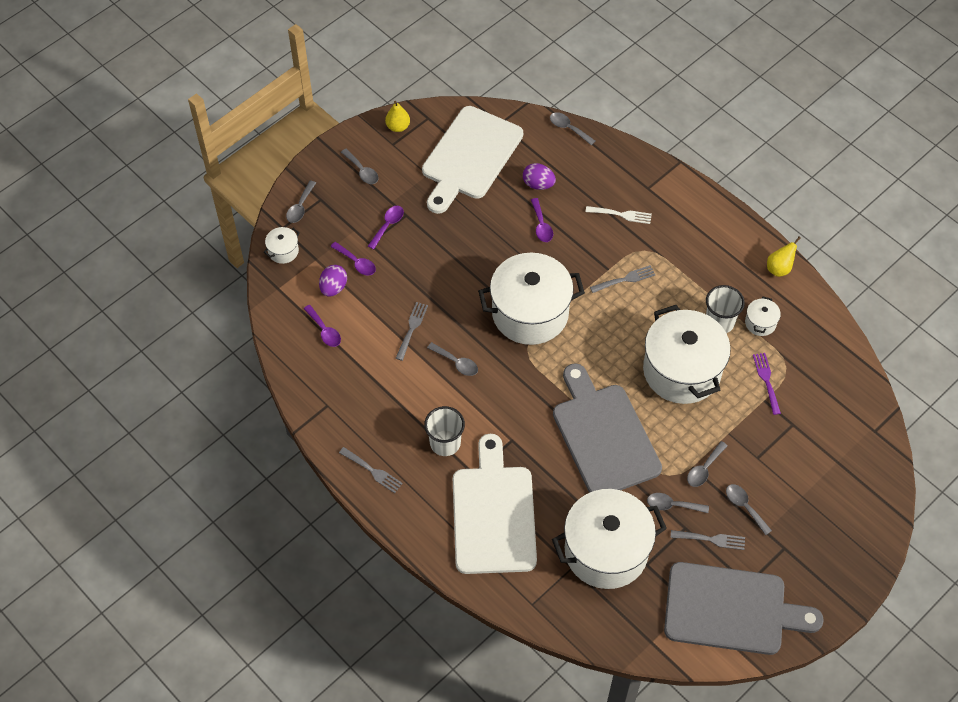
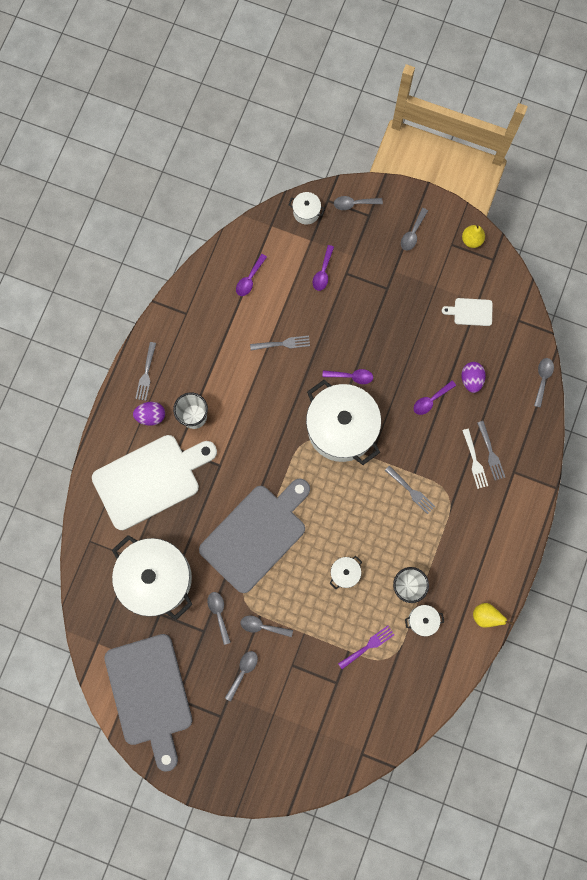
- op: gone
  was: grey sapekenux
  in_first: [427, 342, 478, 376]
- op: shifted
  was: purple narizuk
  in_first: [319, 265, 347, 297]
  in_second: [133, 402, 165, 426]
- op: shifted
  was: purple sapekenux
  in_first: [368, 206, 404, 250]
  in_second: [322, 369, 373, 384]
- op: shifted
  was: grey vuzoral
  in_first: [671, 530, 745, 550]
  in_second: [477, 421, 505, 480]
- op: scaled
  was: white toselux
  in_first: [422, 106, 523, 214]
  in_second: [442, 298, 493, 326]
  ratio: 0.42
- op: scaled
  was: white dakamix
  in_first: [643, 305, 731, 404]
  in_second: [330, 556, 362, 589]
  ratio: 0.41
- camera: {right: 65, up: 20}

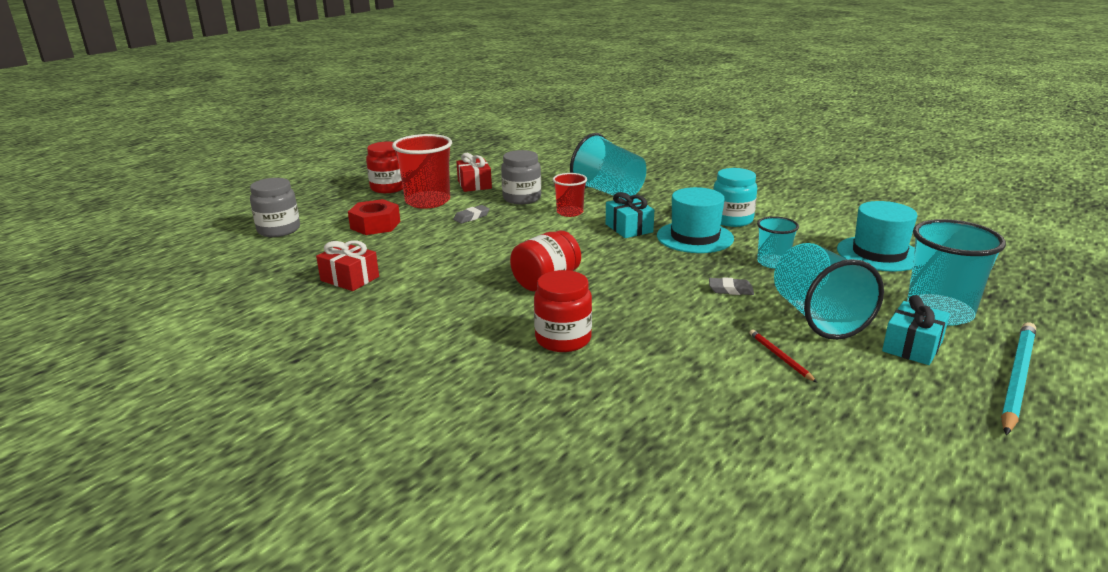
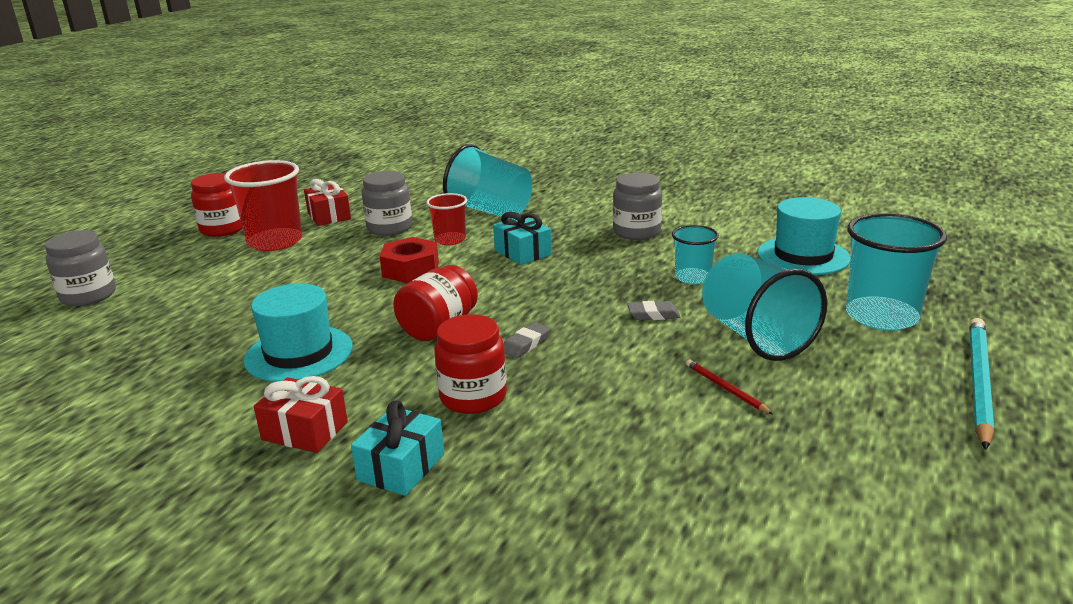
- op: shifted
  was: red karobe
  in_first: [316, 240, 379, 291]
  in_second: [254, 376, 348, 453]
- op: shifted
  was: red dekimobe
  in_first: [348, 199, 400, 235]
  in_second: [379, 237, 439, 283]
- op: shifted
  was: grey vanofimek
  in_first: [453, 205, 490, 224]
  in_second: [504, 322, 550, 358]
- op: shifted
  was: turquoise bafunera
  in_first: [657, 187, 734, 253]
  in_second: [244, 283, 353, 382]
- op: shifted
  was: turquoise karobe
  in_first: [882, 295, 950, 365]
  in_second: [351, 400, 444, 496]
- op: repainted
  was: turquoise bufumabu
  now: grey bufumabu
  in_first: [713, 168, 757, 227]
  in_second: [613, 173, 662, 240]
- camera: {right: -10, up: 0}

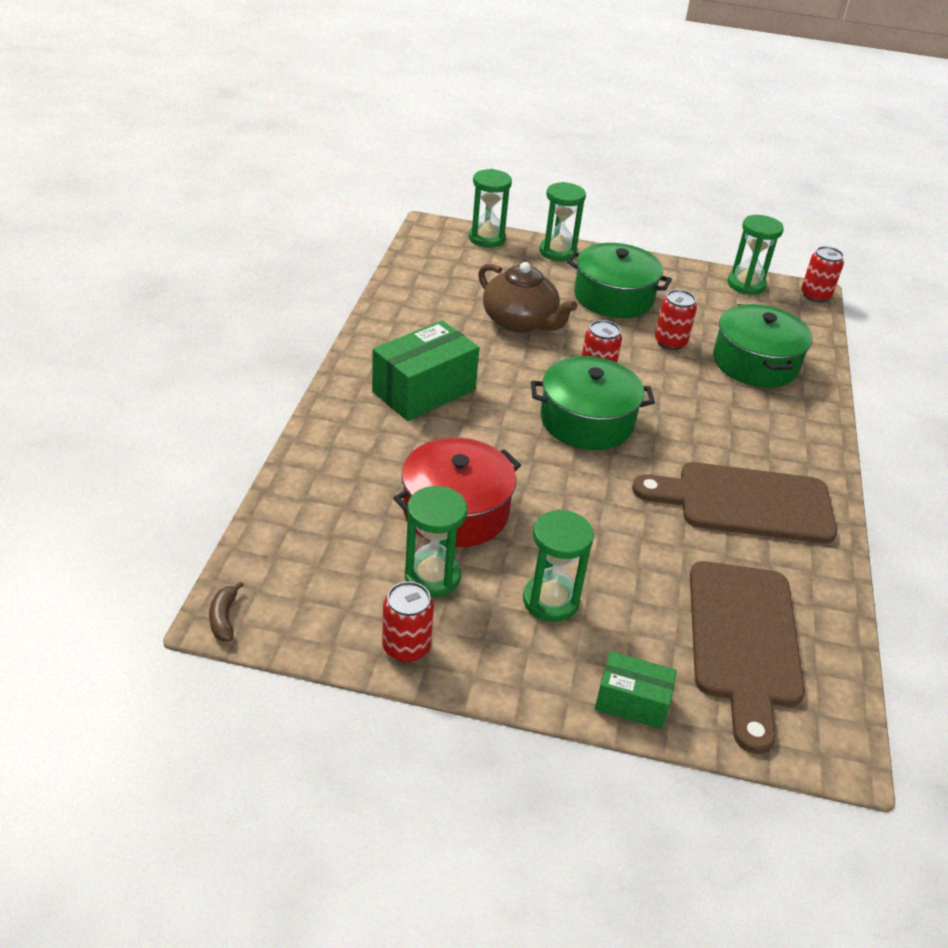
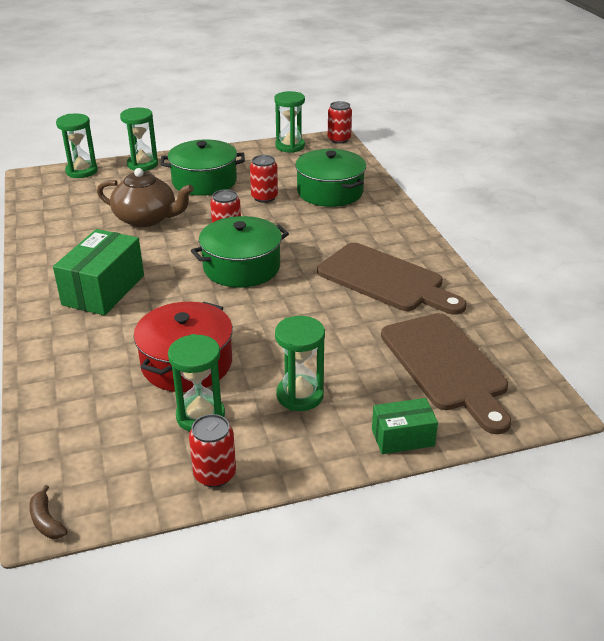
- op: rotated
  was: brown toselux
  in_first: [632, 462, 837, 544]
  in_second: [317, 243, 467, 315]
  clockwise: -120
- camera: {right: -25, up: -5}

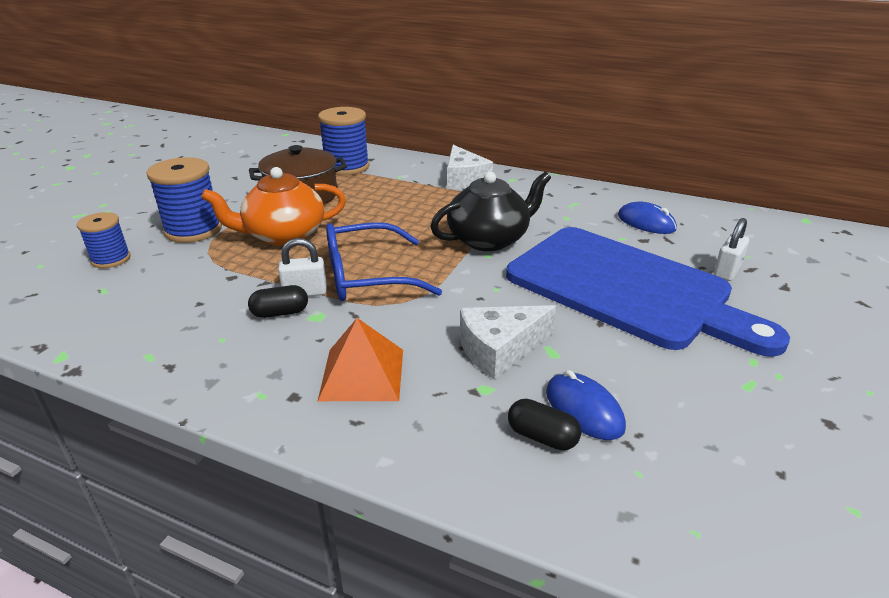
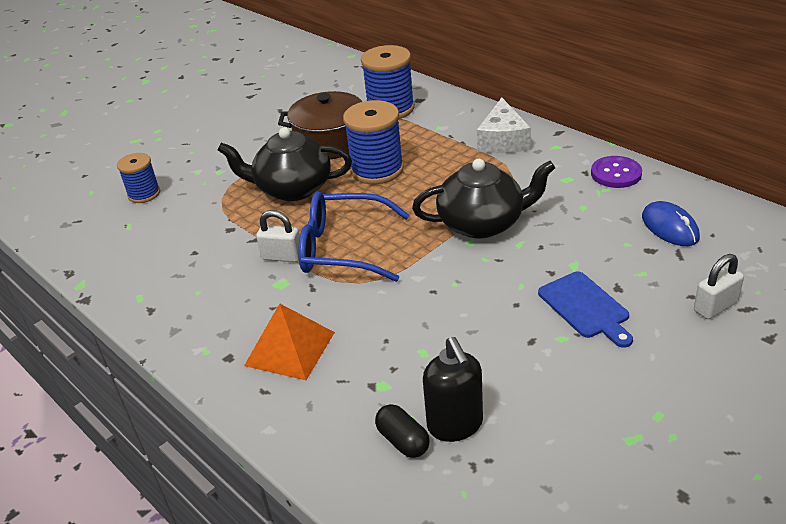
- op: gone
  was: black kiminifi
  in_first: [248, 285, 308, 318]
- op: gone
  was: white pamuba
  in_first: [460, 305, 556, 380]
- op: new
  now: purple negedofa
  in_second: [591, 156, 642, 188]
- op: shifted
  was: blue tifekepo
  in_first: [147, 157, 222, 243]
  in_second: [343, 100, 404, 184]
- op: swapped
  was: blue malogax
  now: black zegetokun
  in_first: [546, 370, 626, 440]
  in_second: [423, 337, 483, 442]
- op: repainted
  was: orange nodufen
  now: black nodufen
  in_first: [201, 167, 346, 246]
  in_second: [218, 127, 352, 201]
- op: scaled
  was: blue toselux
  in_first: [506, 227, 790, 357]
  in_second: [538, 271, 633, 348]
  ratio: 0.4
- camera: {right: 25, up: 5}

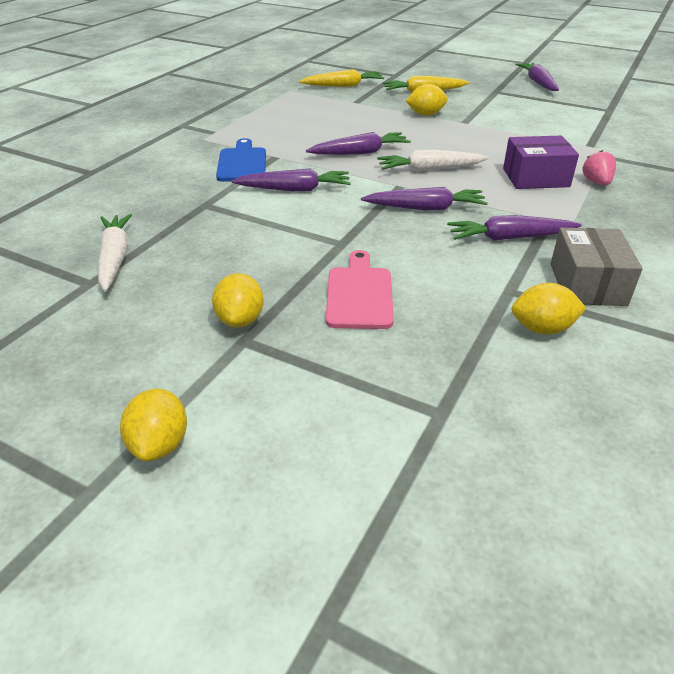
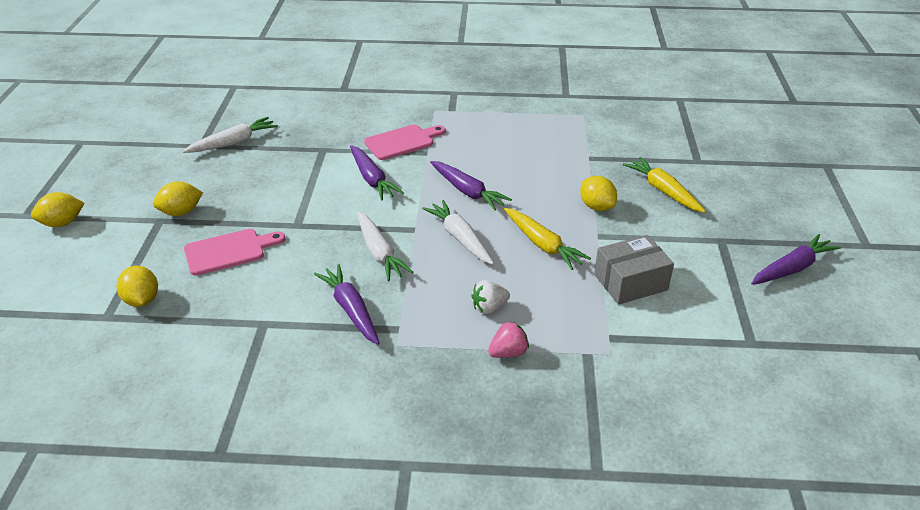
- op: shifted
  was: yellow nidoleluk
  in_first: [299, 69, 384, 87]
  in_second: [504, 208, 591, 270]
- op: shifted
  was: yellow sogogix
  in_first: [512, 283, 586, 334]
  in_second: [117, 266, 158, 307]
- op: shifted
  was: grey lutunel
  in_first: [551, 227, 643, 306]
  in_second: [594, 235, 674, 305]
- op: swapped
  was: purple lutunel
  now: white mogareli
  in_first: [503, 136, 579, 189]
  in_second: [471, 280, 510, 314]
- op: repainted
  was: blue toselux
  now: pink toselux
  in_first: [216, 138, 266, 182]
  in_second: [364, 125, 446, 160]
- op: repainted
  was: purple nidoleluk
  now: white nidoleluk
  in_first: [361, 187, 488, 210]
  in_second: [357, 211, 413, 281]
- camera: {right: 65, up: 0}

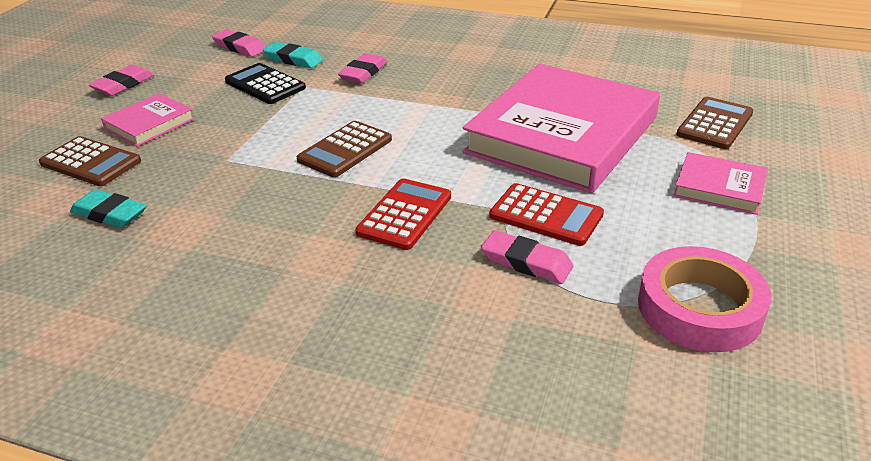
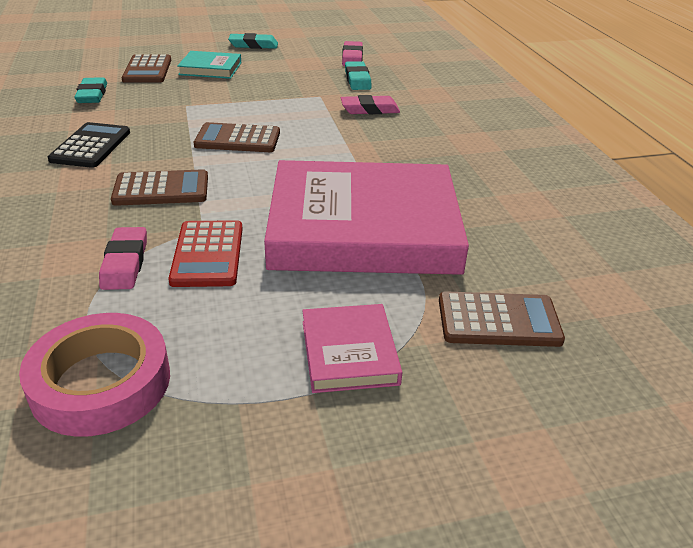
- op: shifted
  was: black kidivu
  in_first: [225, 63, 306, 104]
  in_second: [48, 122, 130, 168]
- op: repainted
  was: pink vanofimek
  now: turquoise vanofimek
  in_first: [89, 65, 154, 96]
  in_second: [228, 33, 278, 49]
- op: repainted
  was: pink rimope
  now: turquoise rimope
  in_first: [101, 93, 195, 146]
  in_second: [177, 51, 241, 79]
- op: repainted
  was: red kidivu
  now: brown kidivu
  in_first: [355, 178, 451, 250]
  in_second: [111, 169, 208, 206]
- camera: {right: 55, up: 0}

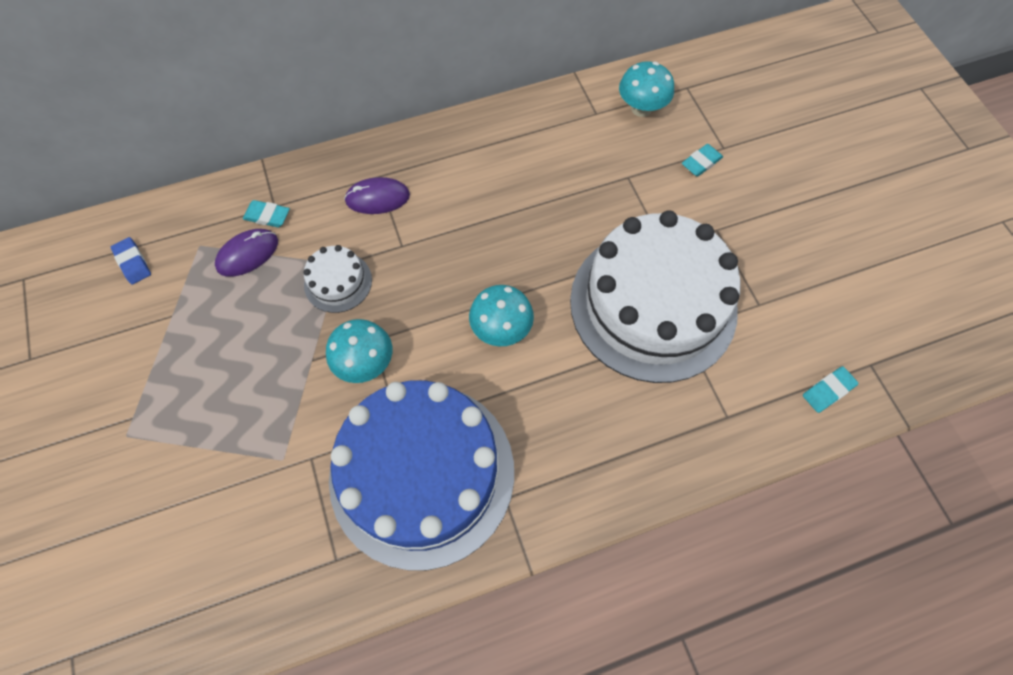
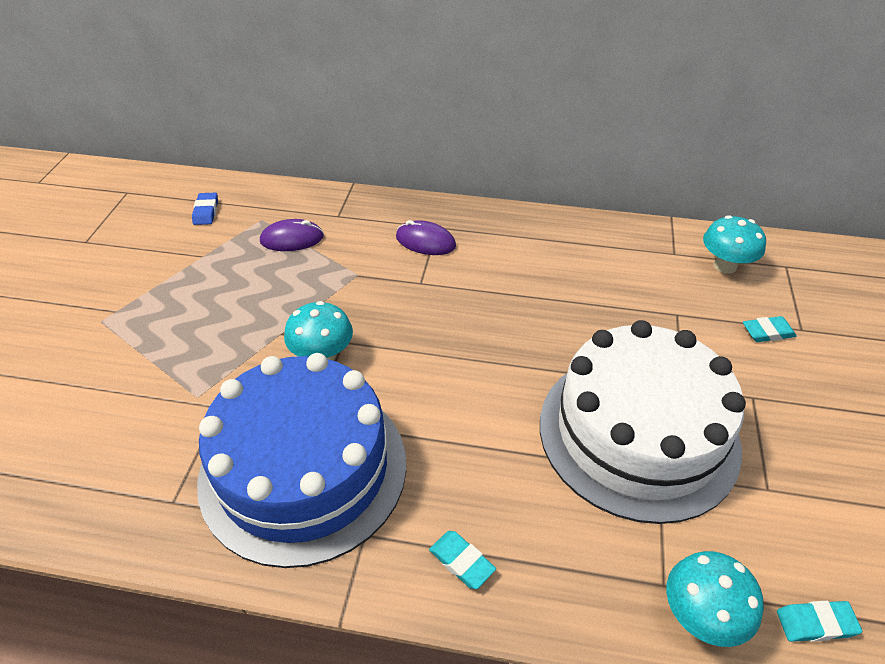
- op: gone
  was: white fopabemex
  in_first: [303, 245, 372, 313]
- op: shifted
  was: turquoise vanofimek
  in_first: [243, 200, 290, 227]
  in_second: [429, 531, 496, 589]
- op: shifted
  was: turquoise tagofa
  in_first: [469, 285, 534, 346]
  in_second: [666, 551, 764, 647]
- camera: {right: 30, up: -20}

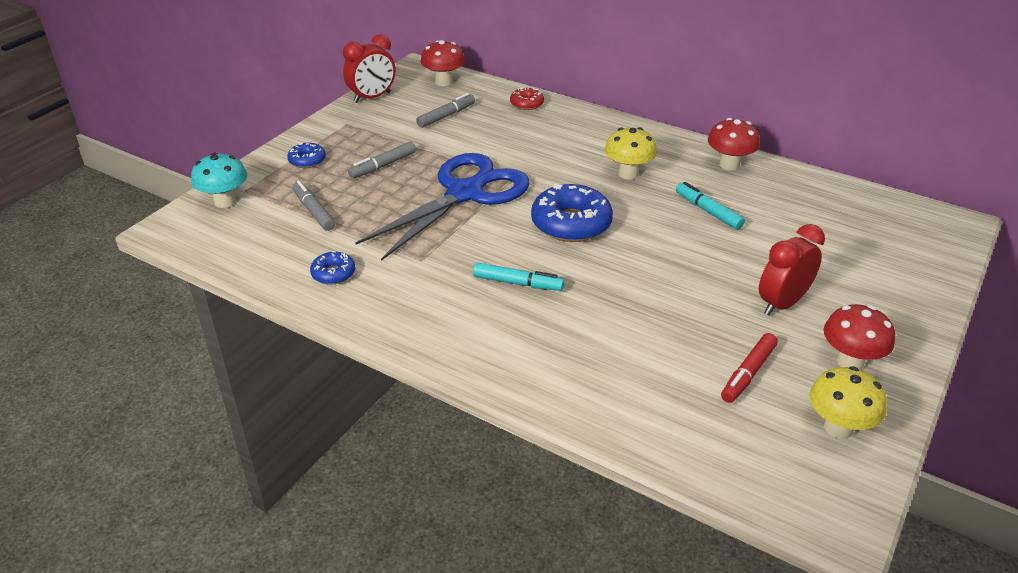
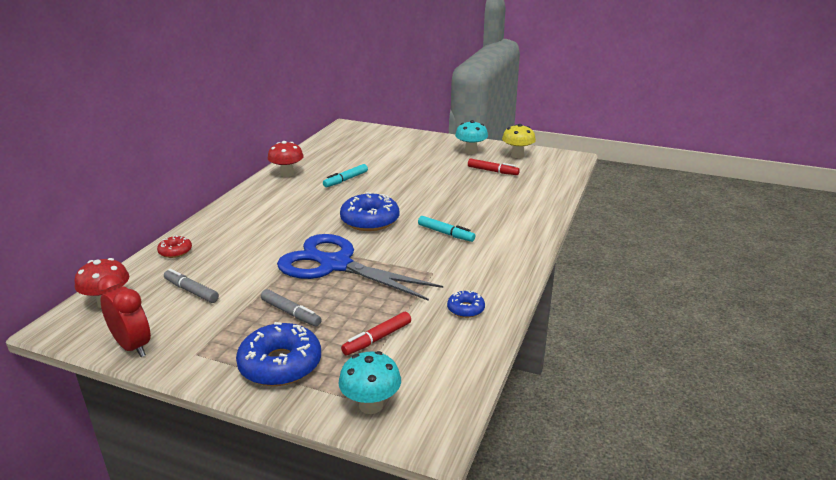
- op: gone
  was: yellow tagofa
  in_first: [605, 127, 657, 180]
- op: gone
  was: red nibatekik
  in_first: [759, 224, 825, 315]
- op: repainted
  was: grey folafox
  now: red folafox
  in_first: [293, 181, 335, 231]
  in_second: [341, 312, 411, 355]
- op: repainted
  was: red tagofa
  now: turquoise tagofa
  in_first: [824, 304, 895, 370]
  in_second: [455, 120, 488, 154]
- op: rotated
  was: turquoise folafox
  in_first: [473, 263, 564, 291]
  in_second: [418, 216, 475, 242]
  clockwise: 120
- op: scaled
  was: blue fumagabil
  in_first: [287, 143, 326, 168]
  in_second: [236, 322, 321, 386]
  ratio: 1.96
- camera: {right: -100, up: -10}

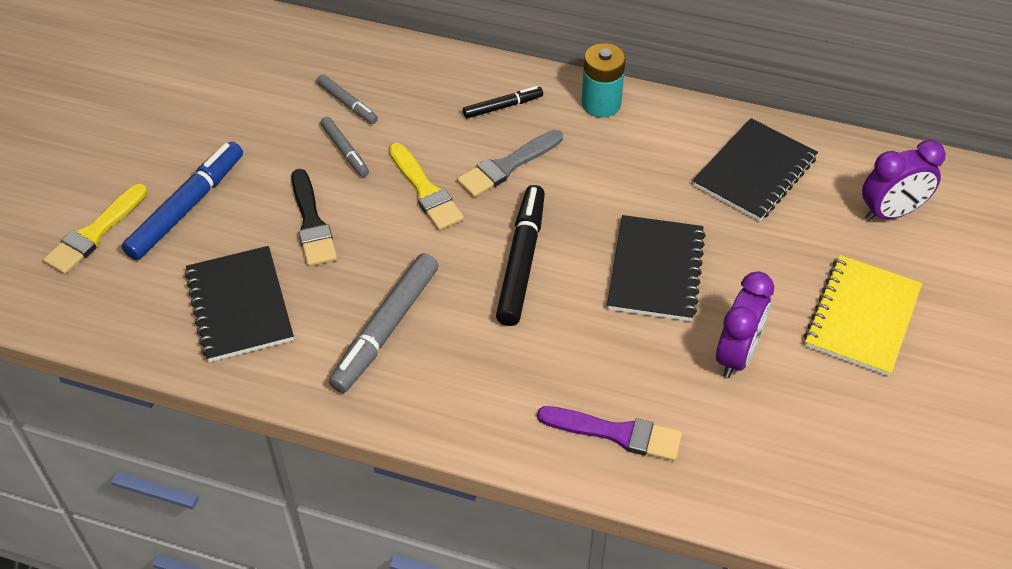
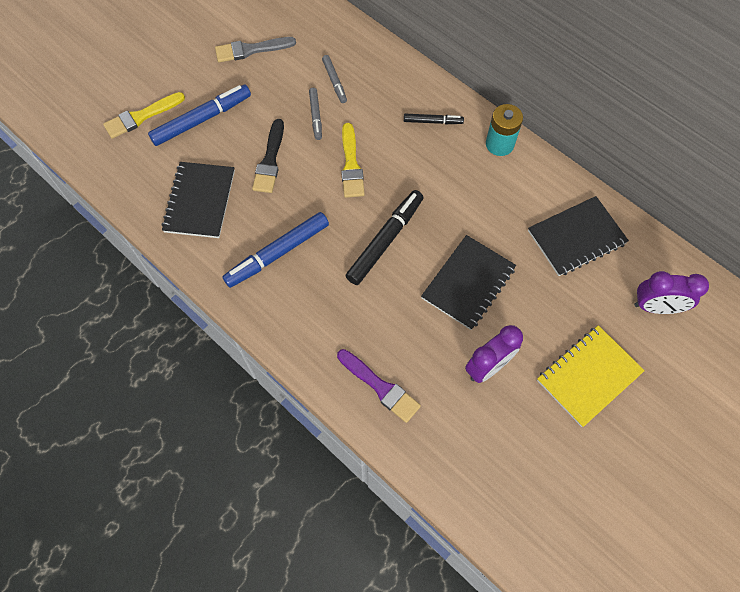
- op: shifted
  was: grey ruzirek
  in_first: [457, 130, 563, 197]
  in_second: [215, 37, 296, 62]
- op: repainted
  was: grey folafox
  now: blue folafox
  in_first: [329, 253, 439, 393]
  in_second: [223, 212, 329, 288]
- camera: {right: 25, up: 15}

